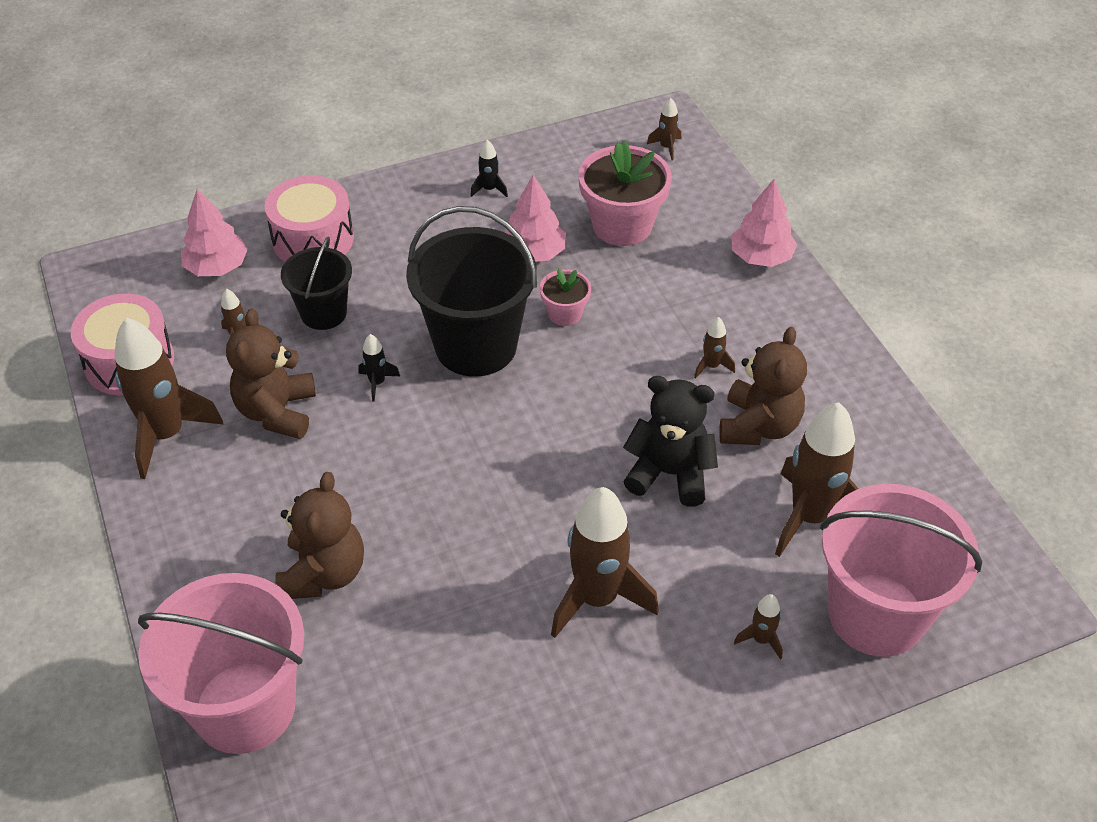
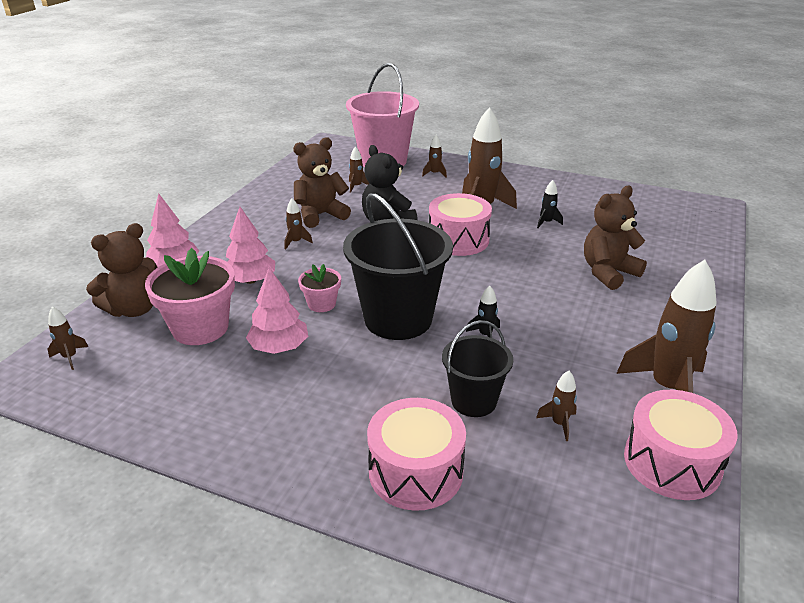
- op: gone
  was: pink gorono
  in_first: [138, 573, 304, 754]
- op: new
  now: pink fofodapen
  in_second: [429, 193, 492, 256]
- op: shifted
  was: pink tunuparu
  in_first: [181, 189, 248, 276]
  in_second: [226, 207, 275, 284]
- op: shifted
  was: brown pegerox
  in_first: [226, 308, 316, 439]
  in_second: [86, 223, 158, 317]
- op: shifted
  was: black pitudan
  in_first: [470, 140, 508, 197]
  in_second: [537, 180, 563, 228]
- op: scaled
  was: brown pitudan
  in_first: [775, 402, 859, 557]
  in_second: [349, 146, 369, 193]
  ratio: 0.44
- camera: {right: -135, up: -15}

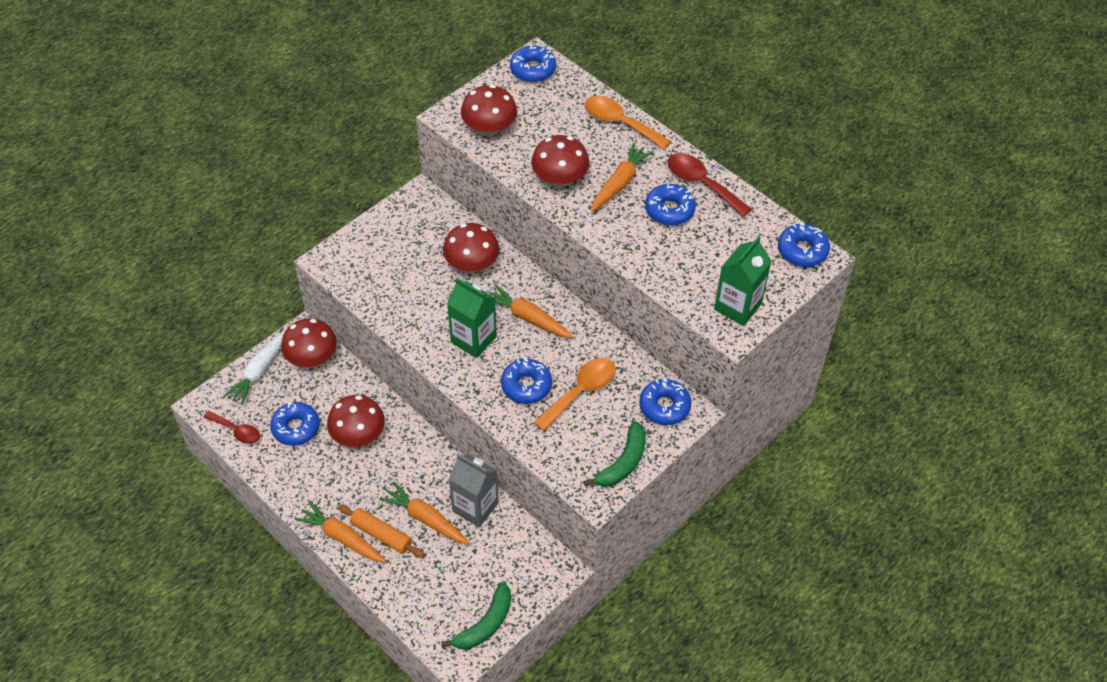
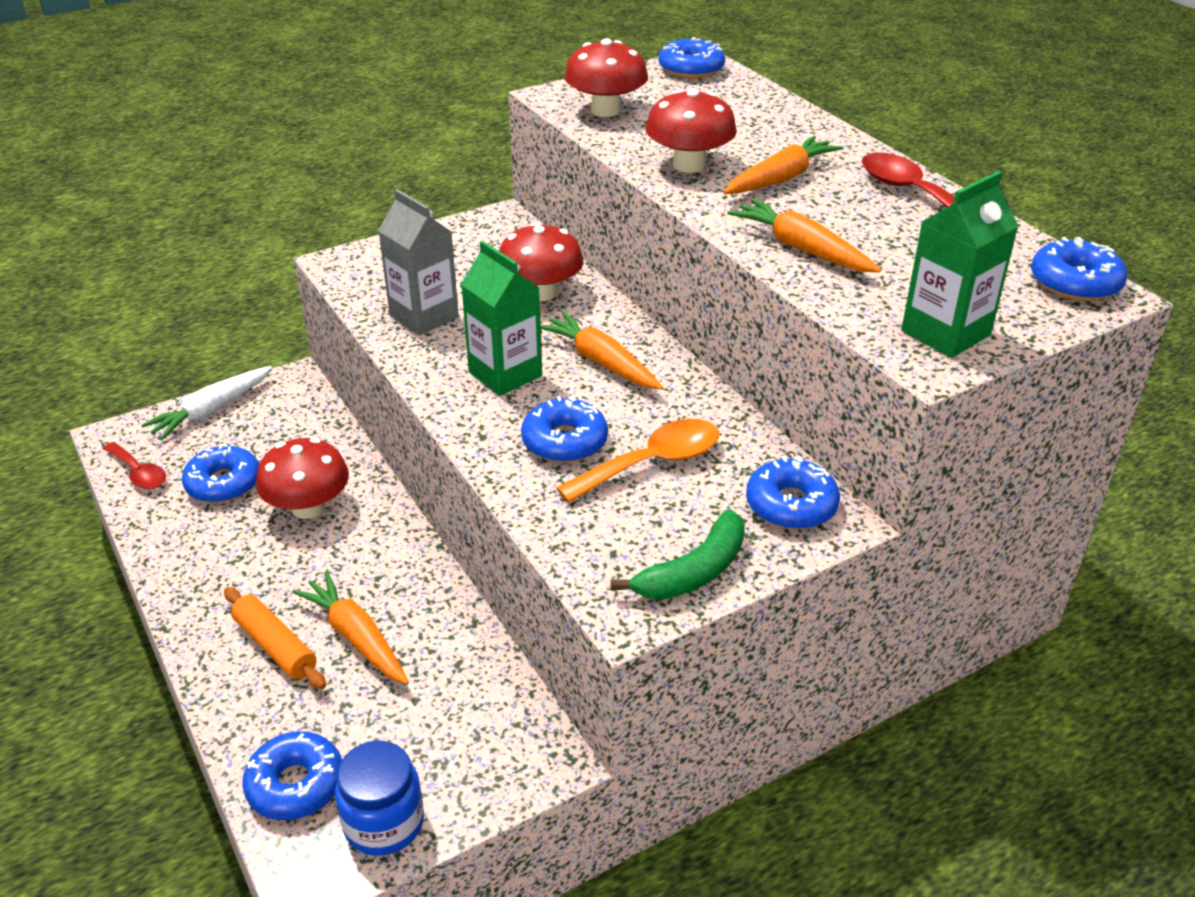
- op: gone
  was: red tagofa
  in_first: [281, 318, 337, 367]
- op: gone
  was: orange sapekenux
  in_first: [585, 96, 671, 149]
- op: shifted
  was: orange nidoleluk
  in_first: [294, 501, 386, 563]
  in_second: [727, 199, 881, 273]
- op: shifted
  was: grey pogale
  in_first: [449, 454, 498, 527]
  in_second: [378, 189, 459, 335]
- op: shifted
  was: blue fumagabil
  in_first: [645, 184, 696, 225]
  in_second: [242, 731, 342, 820]
- op: swapped
  was: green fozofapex
  now: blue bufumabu
  in_first: [441, 582, 511, 649]
  in_second: [335, 741, 424, 856]
- camera: {right: 15, up: -15}

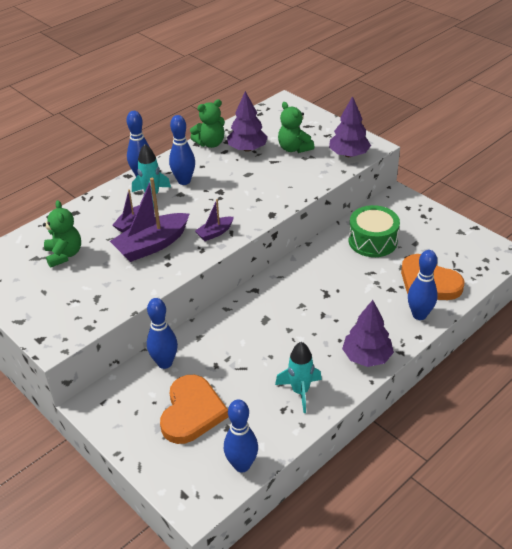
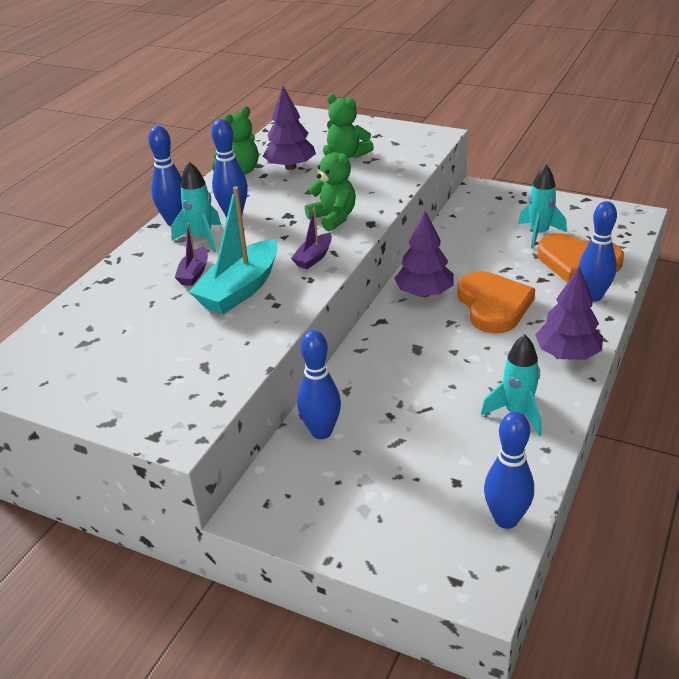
- op: gone
  was: green fofodapen
  in_first: [349, 205, 400, 257]
- op: new
  now: turquoise pitudan
  in_second: [518, 165, 567, 248]
- op: shifted
  was: green pegerox
  in_first: [43, 200, 81, 268]
  in_second: [305, 145, 356, 232]
- op: shifted
  was: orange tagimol
  in_first: [160, 375, 229, 444]
  in_second: [457, 271, 535, 333]
- op: shifted
  was: purple tunuparu
  in_first: [329, 96, 371, 157]
  in_second: [394, 211, 454, 297]
- op: repainted
  was: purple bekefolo
  now: turquoise bekefolo
  in_first: [110, 178, 189, 262]
  in_second: [189, 186, 278, 314]
- camera: {right: -20, up: -5}

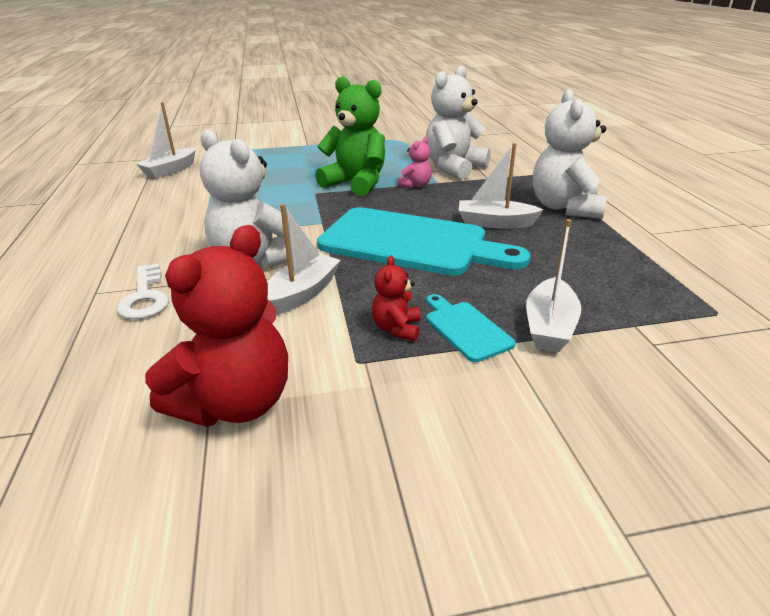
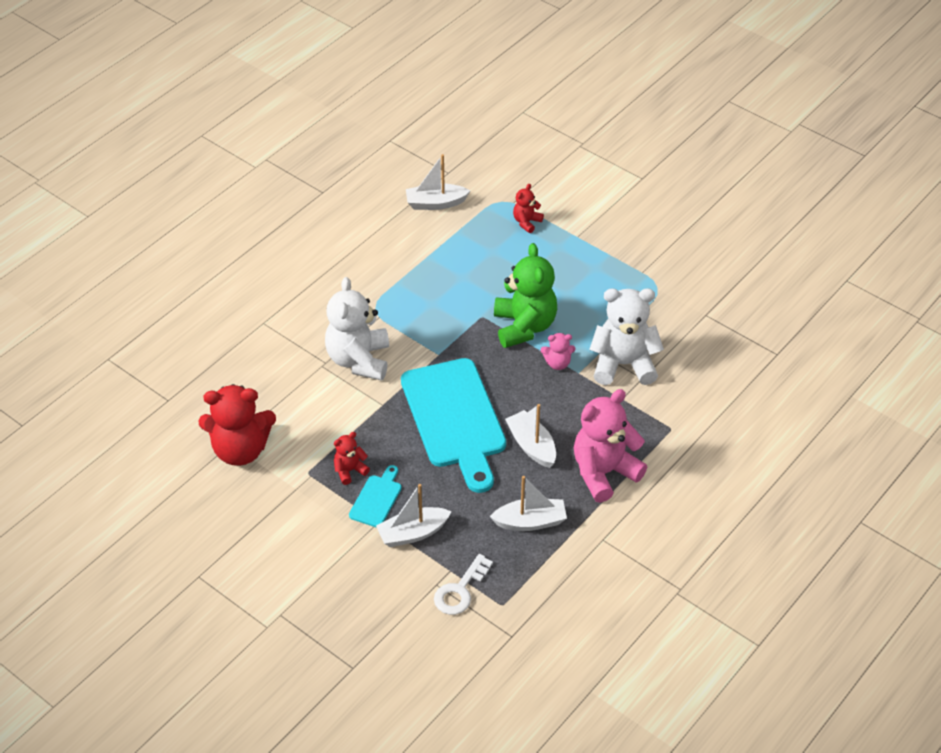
- op: new
  now: red pegerox
  in_second: [513, 184, 544, 233]
- op: shifted
  was: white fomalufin
  in_first: [117, 264, 169, 319]
  in_second: [434, 554, 493, 615]
- op: shifted
  was: white bekefolo
  in_first: [267, 204, 341, 315]
  in_second: [490, 476, 567, 531]
- op: repainted
  was: white pegerox
  now: pink pegerox
  in_first: [533, 89, 607, 219]
  in_second: [574, 389, 647, 503]
- camera: {right: 50, up: 15}

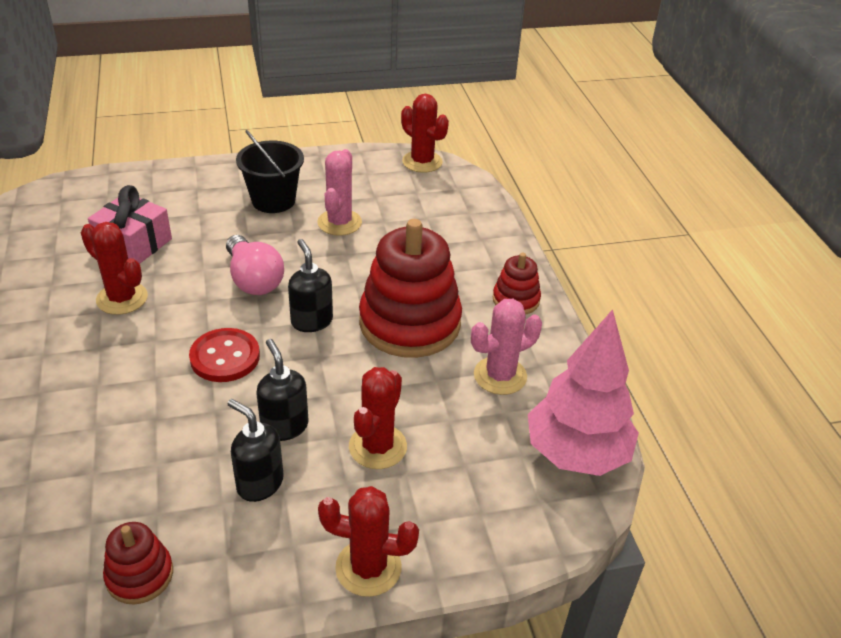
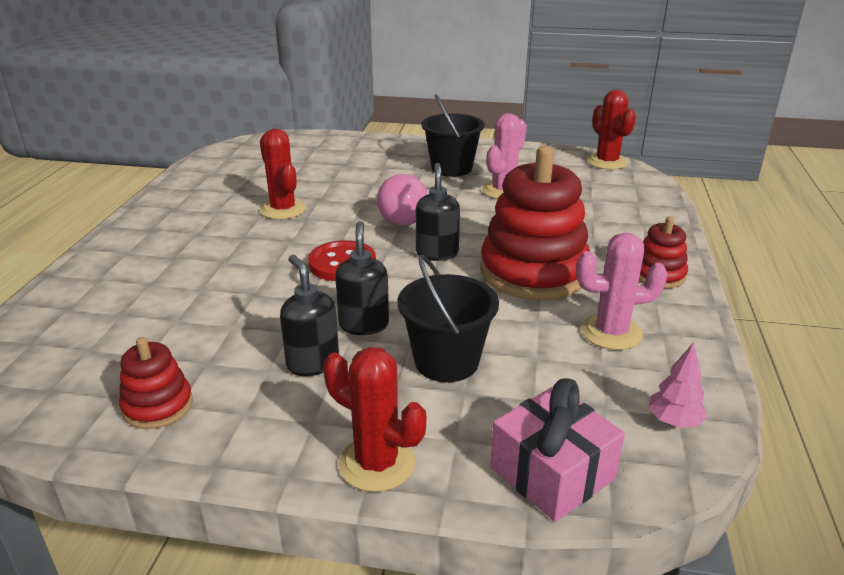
- op: shifted
  was: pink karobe
  in_first: [88, 185, 172, 264]
  in_second: [490, 378, 625, 522]
- op: swapped
  was: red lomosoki
  now: black gorono
  in_first: [349, 367, 407, 469]
  in_second: [398, 254, 499, 382]
- op: scaled
  was: pink tunuparu
  in_first: [528, 309, 639, 476]
  in_second: [648, 342, 707, 428]
  ratio: 0.42
- camera: {right: 25, up: -10}

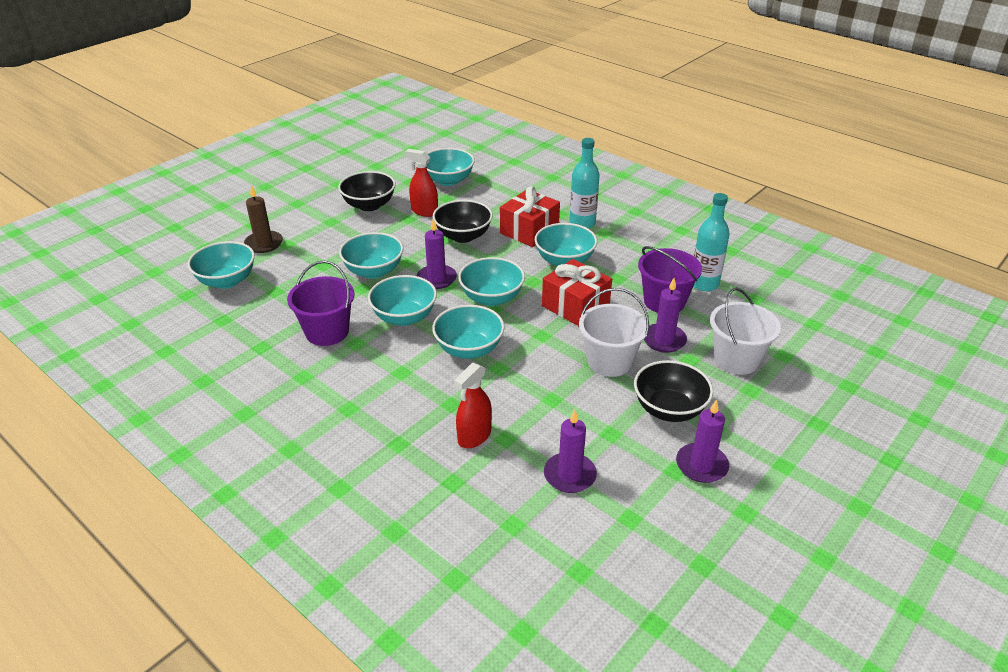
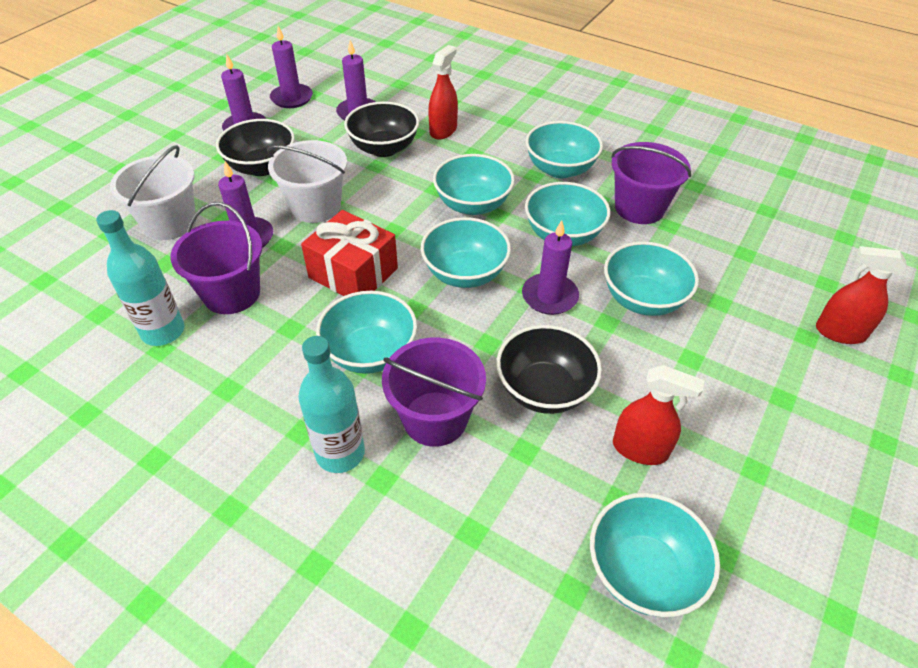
- op: new
  now: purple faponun
  in_second: [270, 26, 313, 108]
- op: shifted
  was: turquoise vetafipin
  in_first: [188, 241, 255, 289]
  in_second: [526, 121, 603, 178]
- op: shifted
  was: black vetafipin
  in_first: [338, 171, 396, 211]
  in_second: [344, 101, 419, 157]
- op: swapped
  was: brown faponun
  now: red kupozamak
  in_first: [244, 185, 283, 253]
  in_second: [816, 246, 907, 344]
- op: swapped
  was: red karobe
  now: purple gorono
  in_first: [500, 186, 560, 247]
  in_second: [382, 338, 486, 447]
- camera: {right: 170, up: 10}

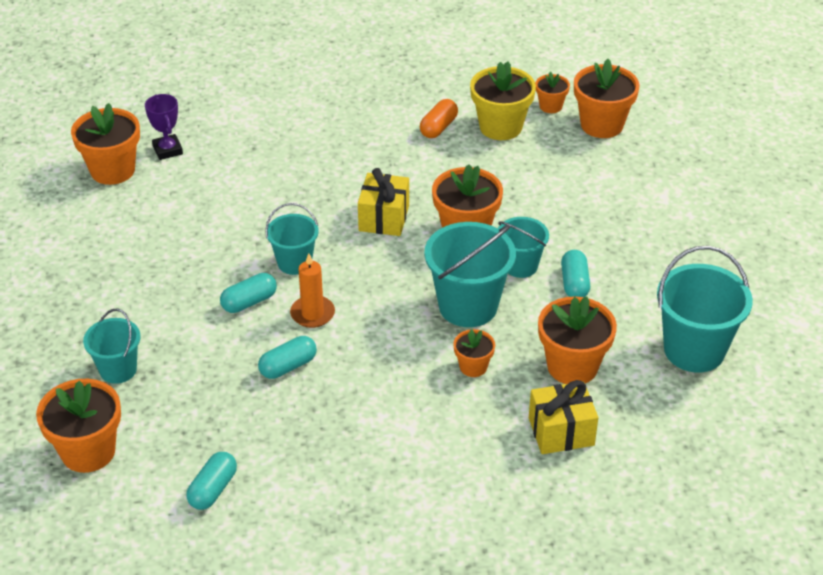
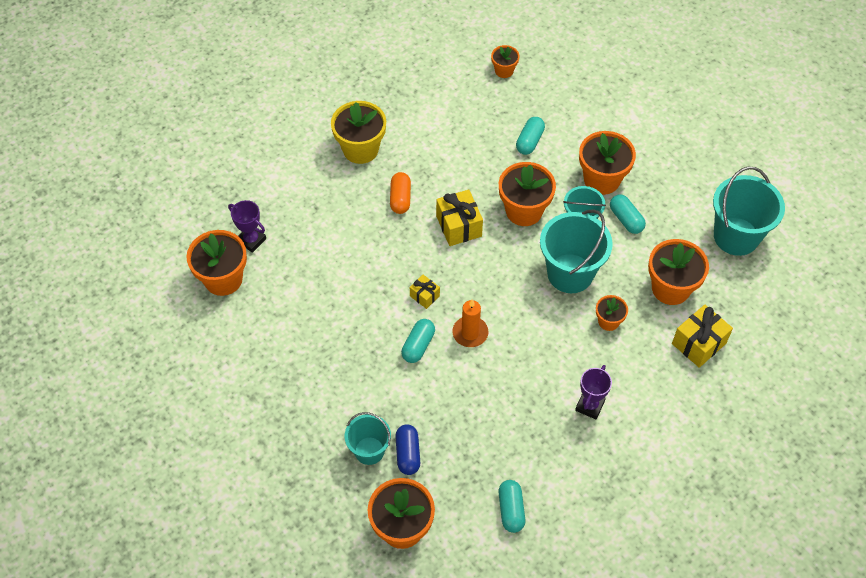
- op: new
  now: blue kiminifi
  in_second: [395, 424, 420, 475]
- op: new
  now: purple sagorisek
  in_second: [575, 365, 612, 419]
- op: shifted
  was: turquoise kiminifi
  in_first: [258, 336, 317, 379]
  in_second: [516, 117, 545, 155]
- op: shifted
  was: orange kiminifi
  in_first: [420, 99, 458, 138]
  in_second: [390, 172, 411, 214]
- op: shifted
  was: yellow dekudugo
  in_first: [470, 61, 536, 140]
  in_second: [331, 101, 386, 164]
- op: shifted
  was: orange dekudugo
  in_first: [574, 59, 640, 138]
  in_second: [579, 131, 636, 195]
- op: swapped
  was: turquoise gorono
  now: yellow karobe
  in_first: [265, 203, 319, 275]
  in_second: [410, 275, 440, 309]
- camera: {right: -30, up: 15}

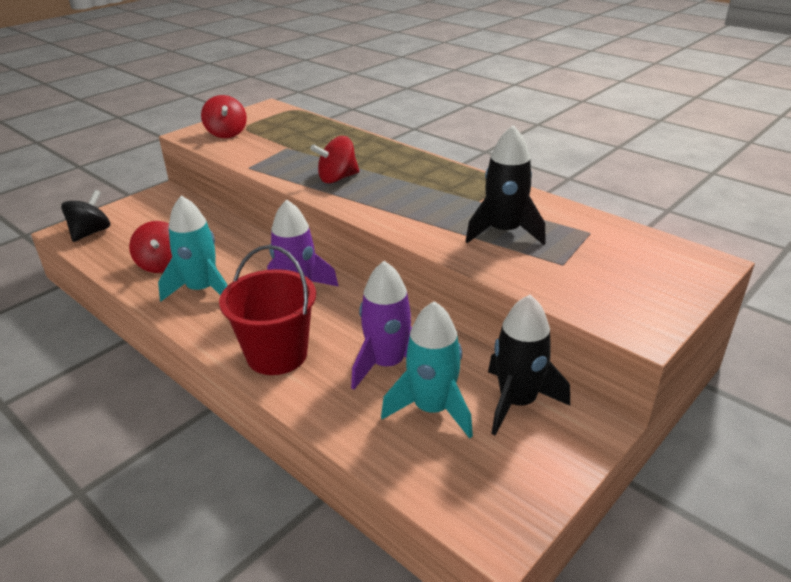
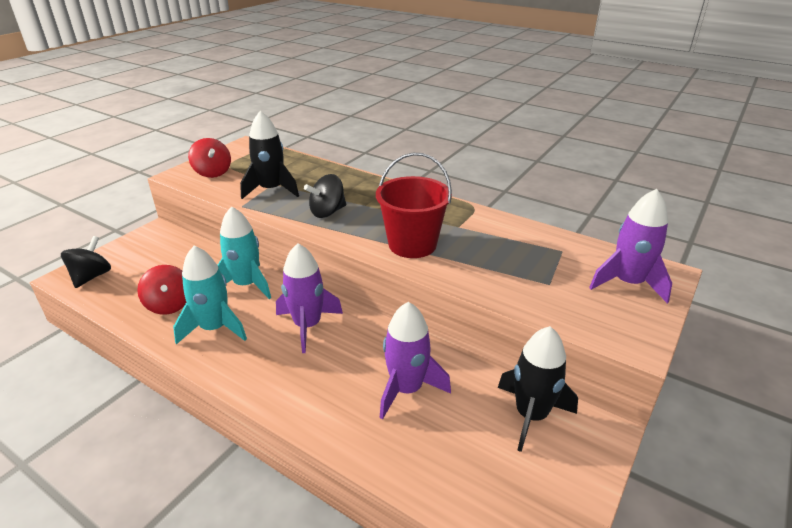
- op: new
  now: purple pitudan
  in_second: [589, 189, 672, 304]
- op: shifted
  was: red gorono
  in_first: [219, 245, 316, 375]
  in_second: [376, 153, 452, 258]
- op: shifted
  was: turquoise pitudan
  in_first: [381, 301, 473, 438]
  in_second: [218, 206, 271, 299]
- op: shifted
  was: black pitudan
  in_first: [465, 125, 546, 245]
  in_second: [240, 111, 299, 199]
- op: repainted
  was: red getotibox
  now: black getotibox
  in_first: [310, 136, 359, 183]
  in_second: [304, 174, 346, 218]
- camera: {right: -10, up: 0}

